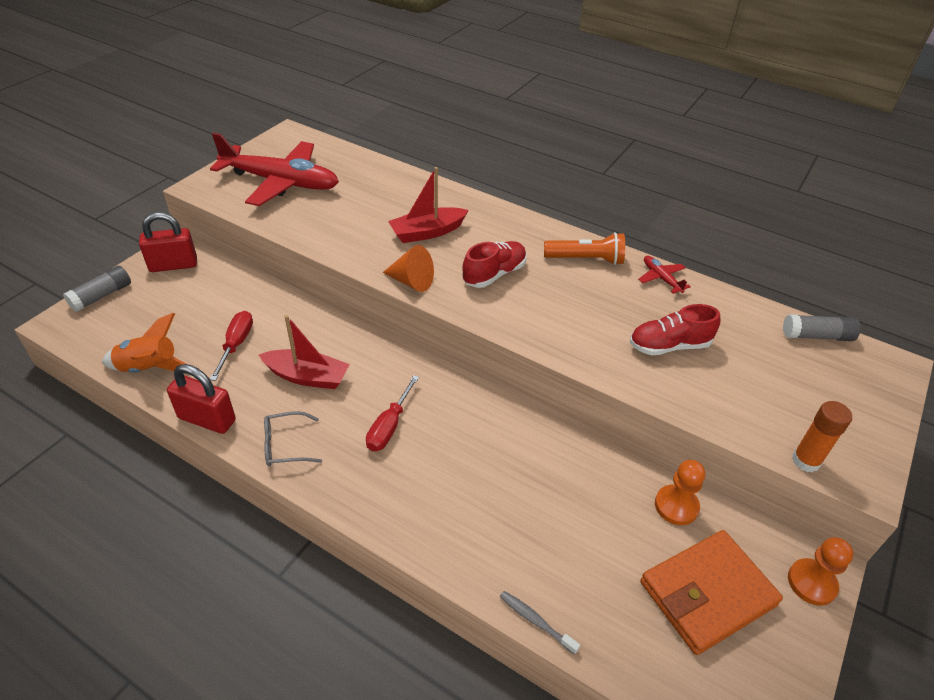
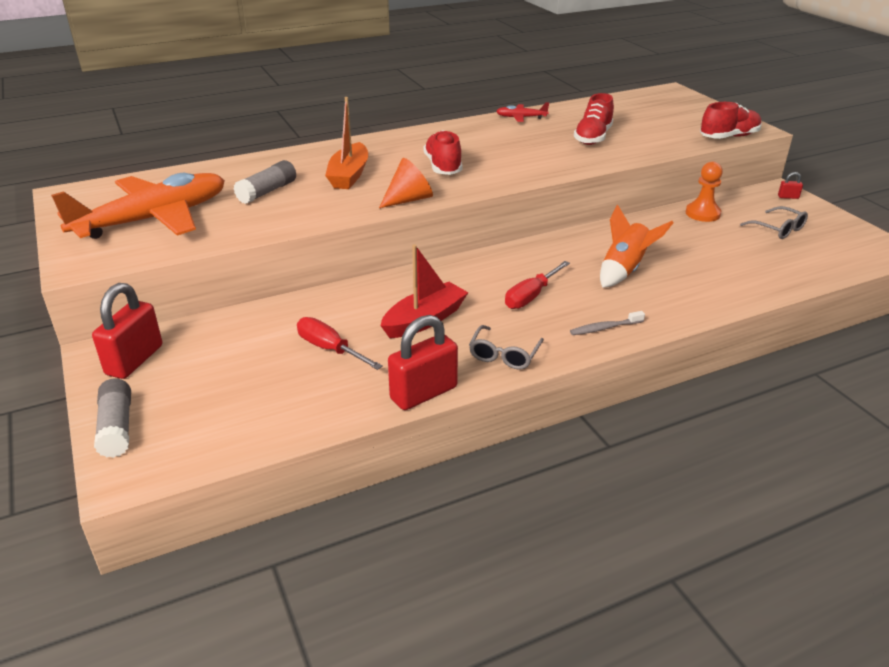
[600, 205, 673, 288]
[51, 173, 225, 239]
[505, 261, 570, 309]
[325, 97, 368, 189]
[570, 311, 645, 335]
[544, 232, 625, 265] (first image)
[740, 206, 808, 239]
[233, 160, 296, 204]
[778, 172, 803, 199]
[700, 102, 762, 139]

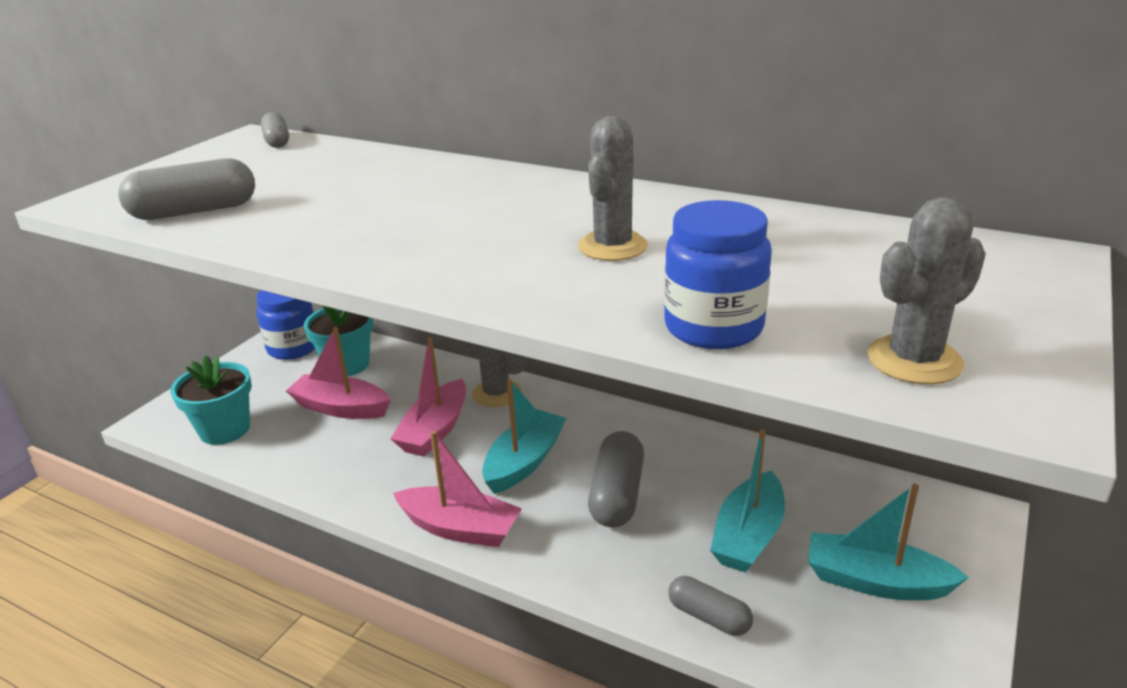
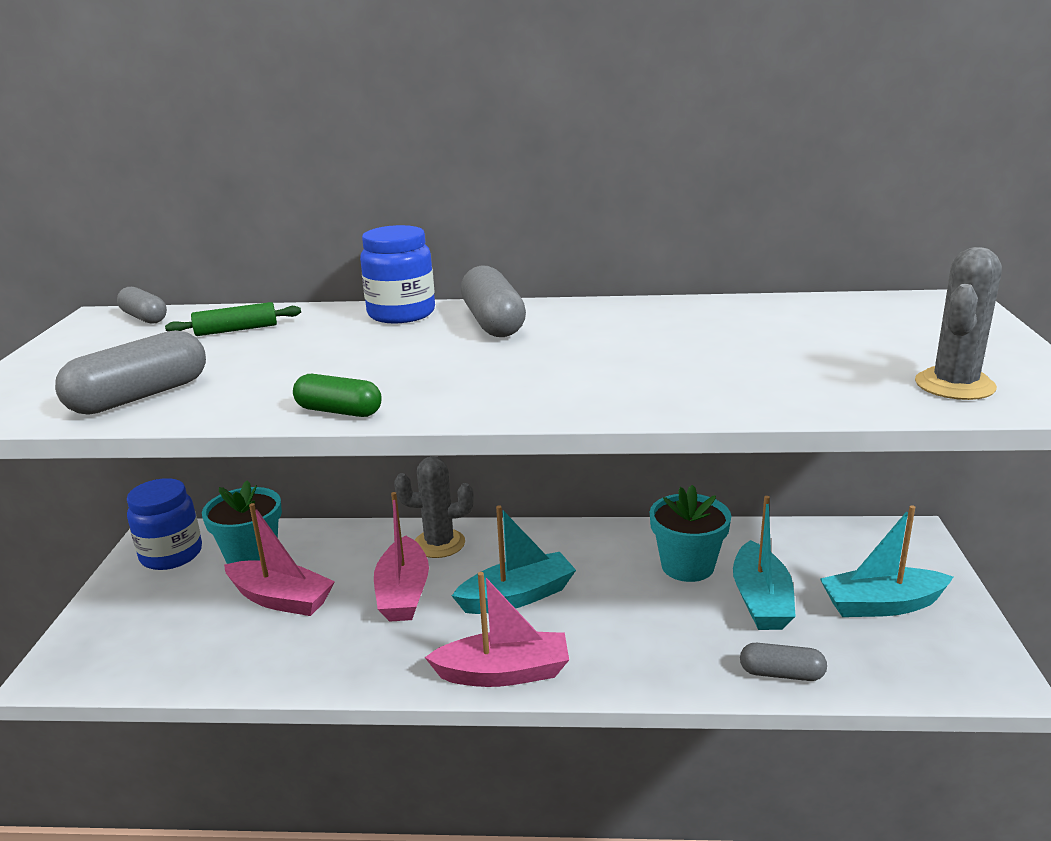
[650, 485, 731, 582]
[224, 503, 335, 616]
[452, 506, 576, 614]
[578, 116, 648, 261] (first image)
[461, 265, 526, 337]
[360, 225, 435, 323]
[165, 302, 301, 336]
[293, 374, 382, 417]

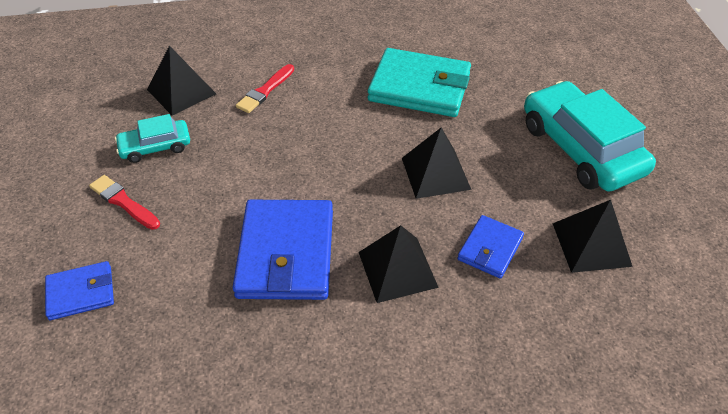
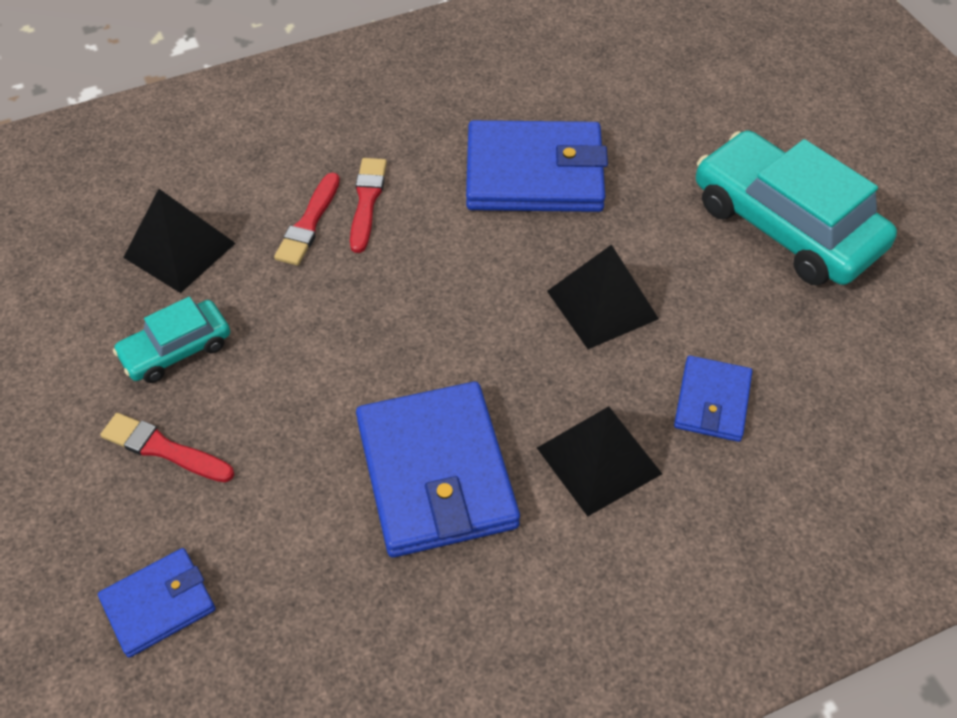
[466, 120, 608, 212]
[552, 200, 633, 273] (first image)
[350, 158, 387, 253]

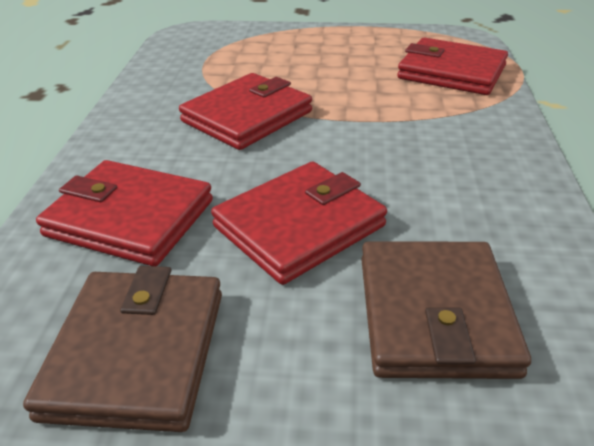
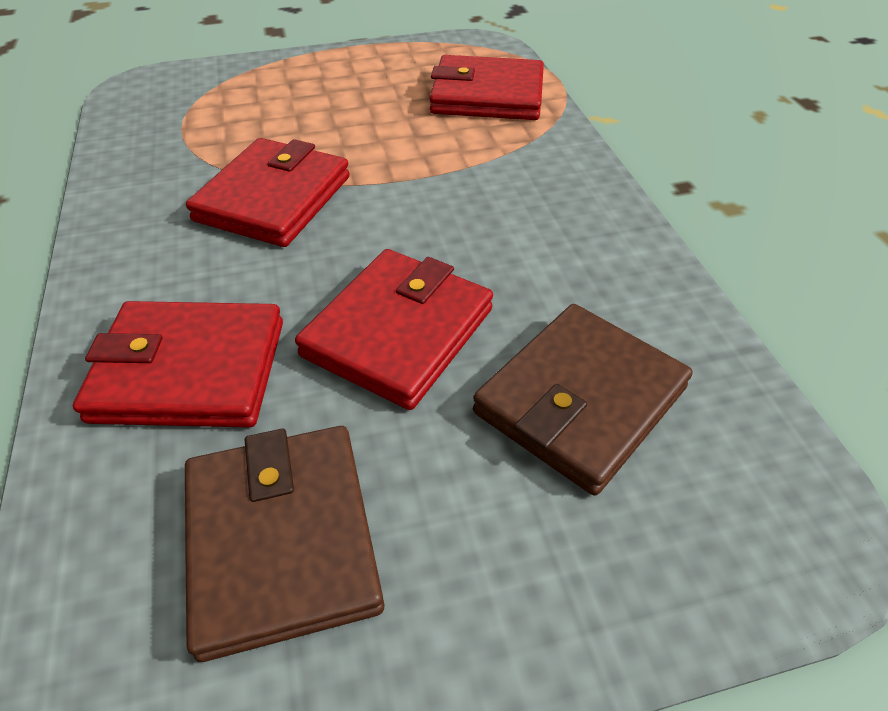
[473, 304, 693, 496]

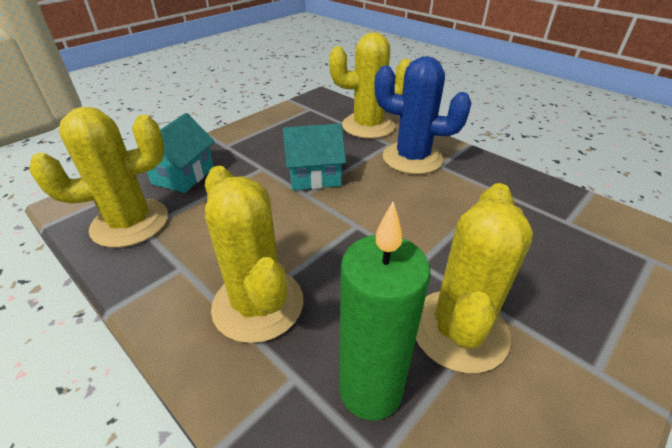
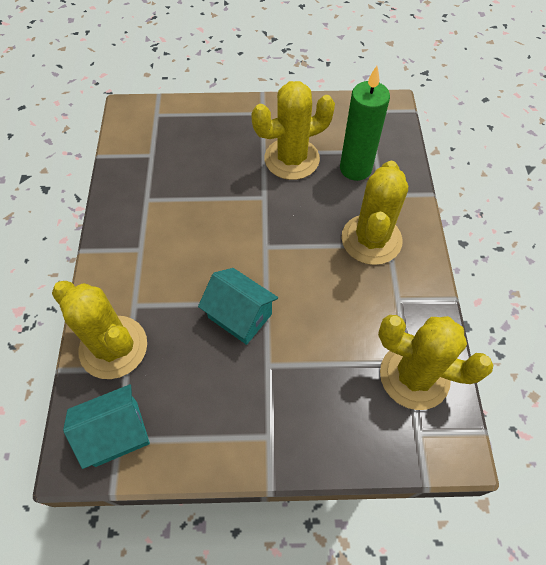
[63, 384, 150, 469]
[374, 56, 471, 174] (first image)

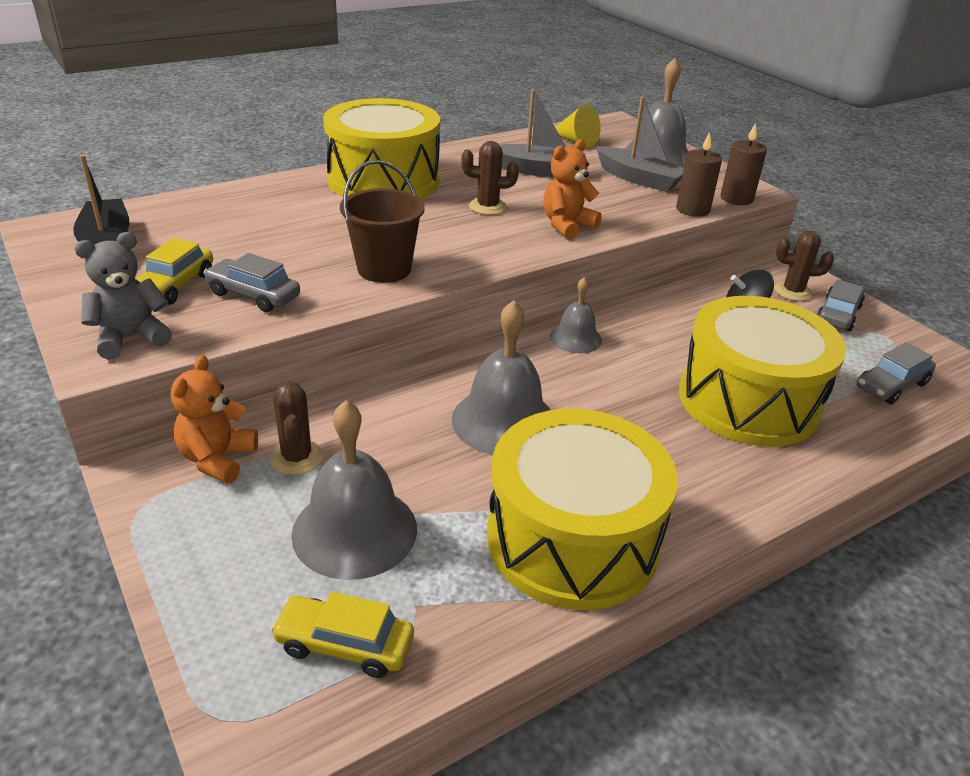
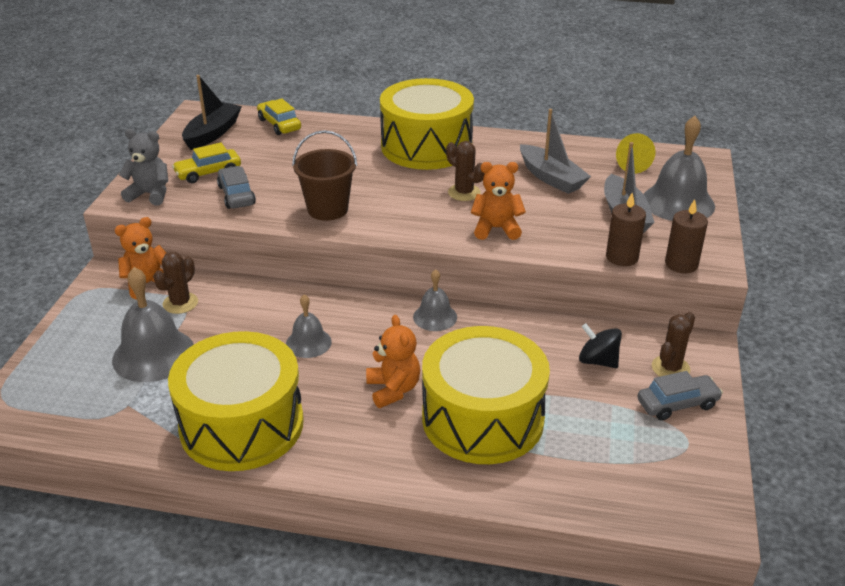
[257, 99, 301, 135]
[286, 295, 332, 358]
[652, 312, 695, 376]
[857, 342, 936, 404] (first image)
[366, 315, 420, 408]

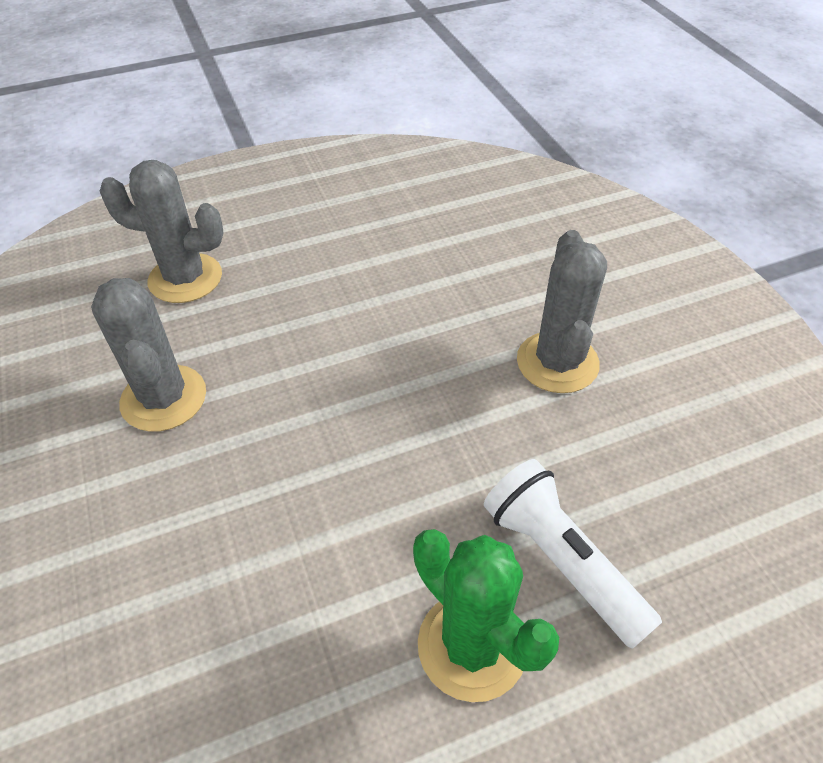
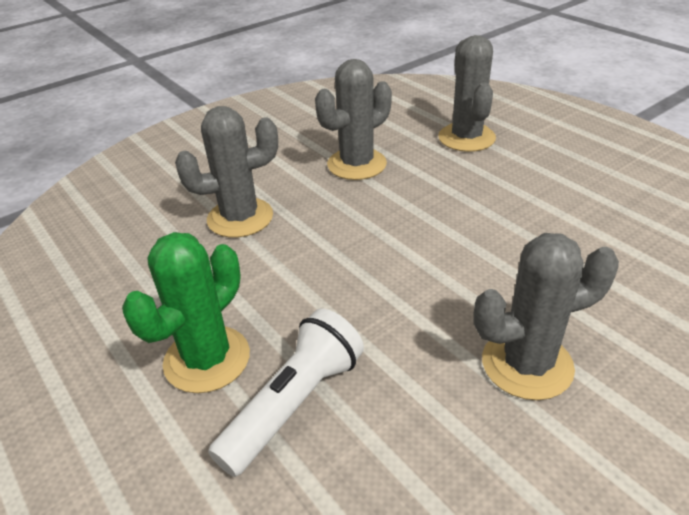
[175, 106, 278, 238]

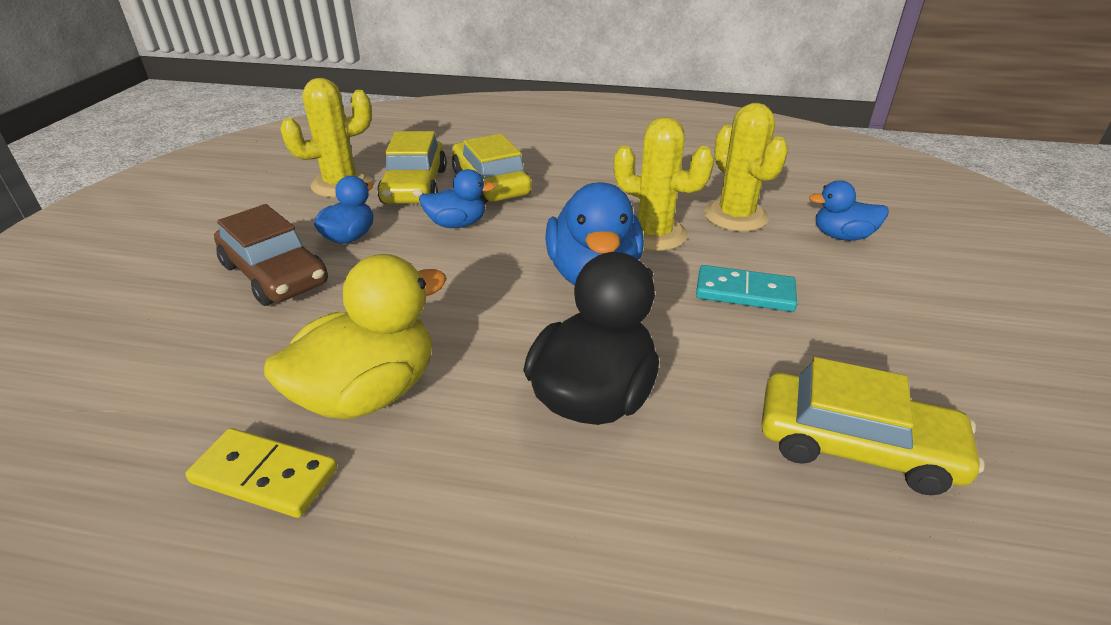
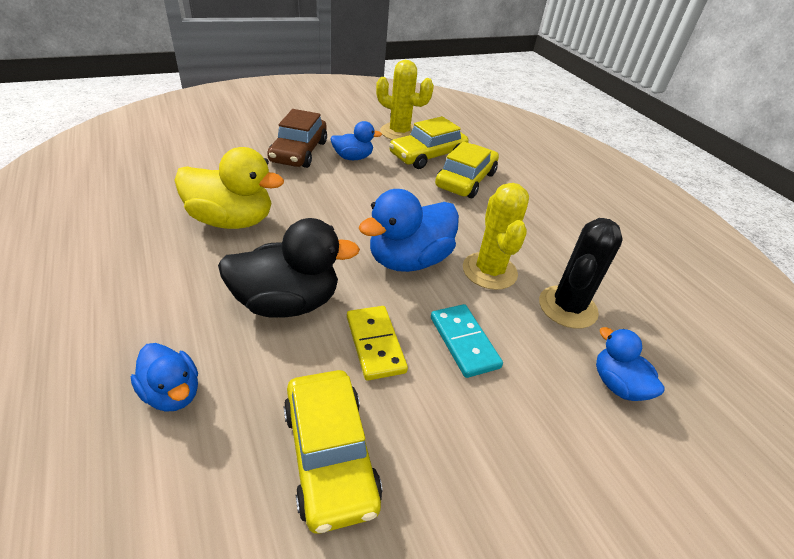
[347, 306, 408, 381]
[131, 343, 198, 412]
[539, 218, 623, 329]

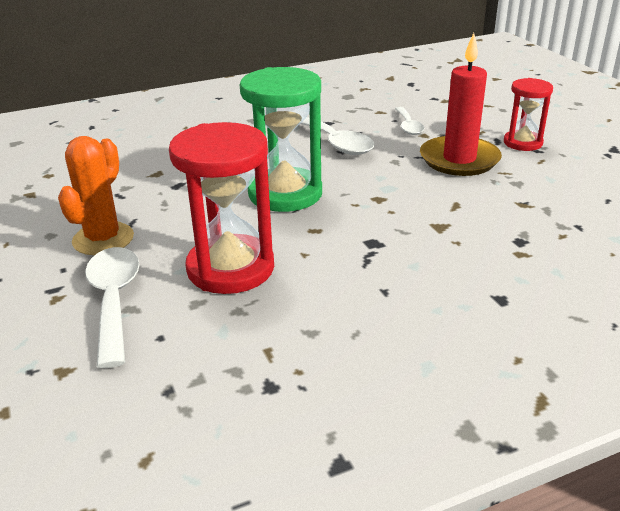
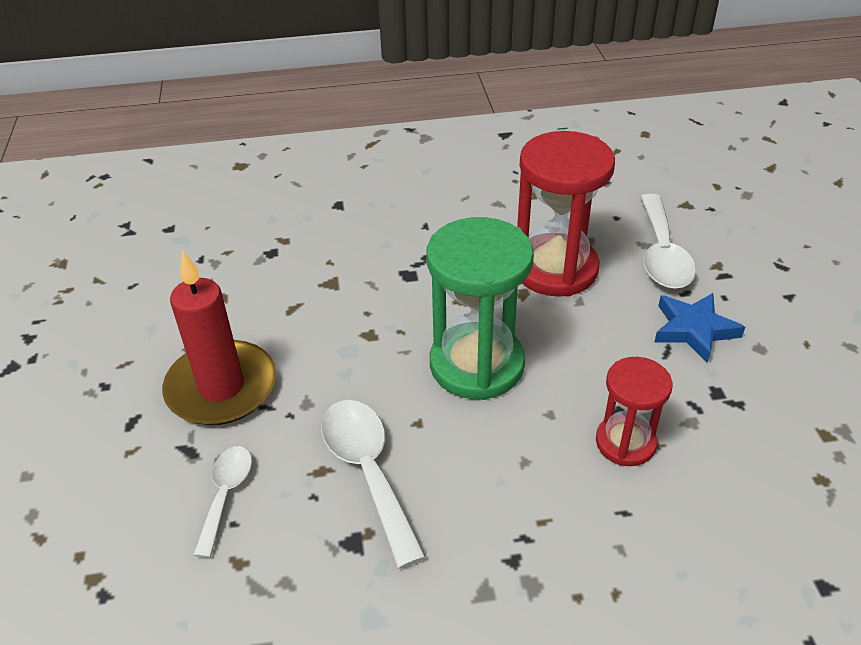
[655, 293, 745, 363]
[596, 357, 673, 466]

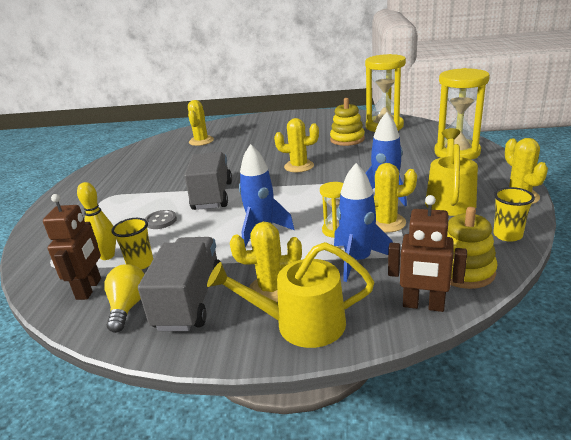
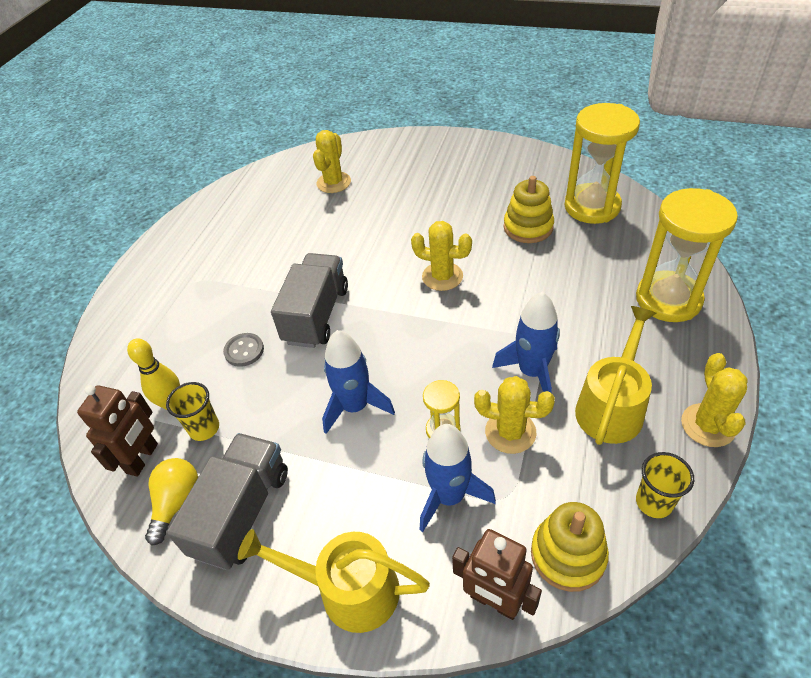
[230, 222, 302, 302] (first image)

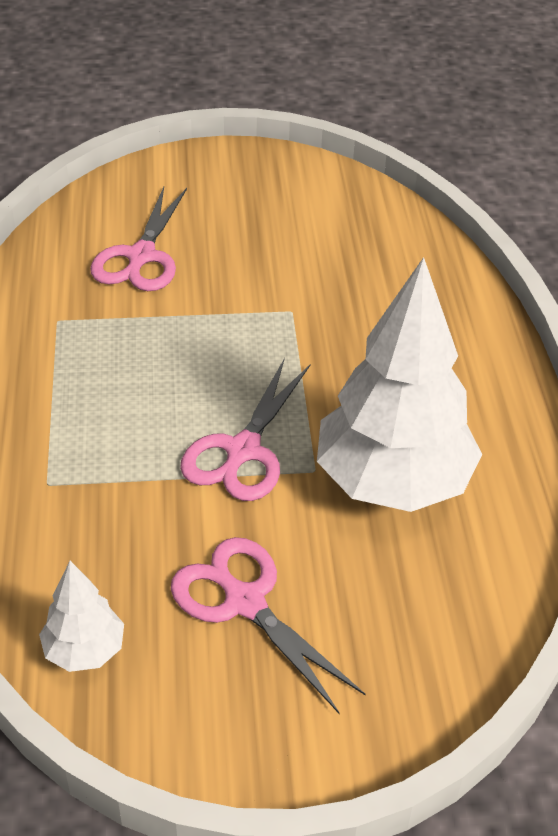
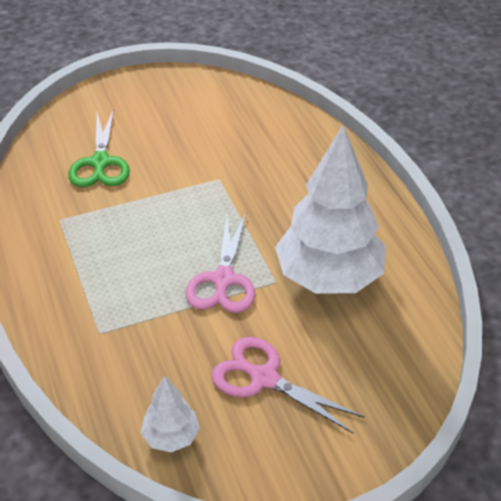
[68, 109, 130, 187]

